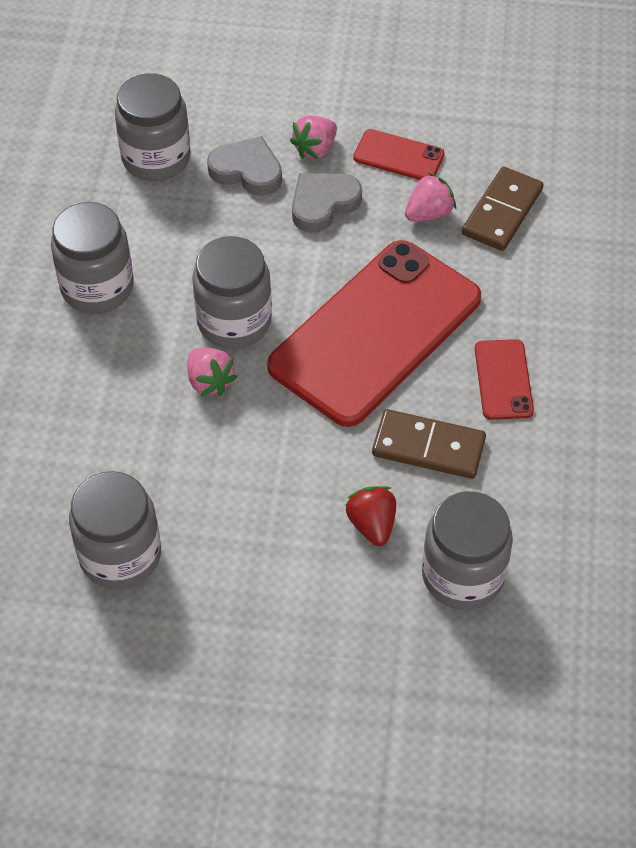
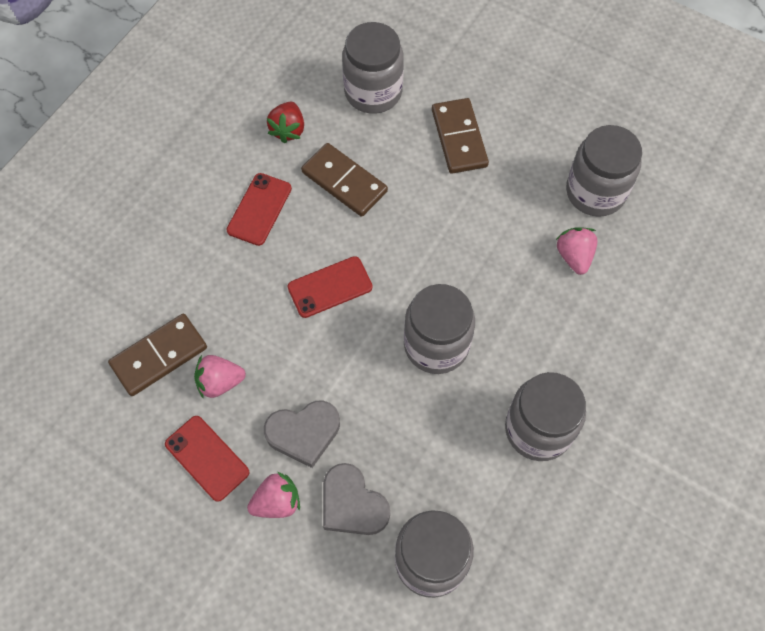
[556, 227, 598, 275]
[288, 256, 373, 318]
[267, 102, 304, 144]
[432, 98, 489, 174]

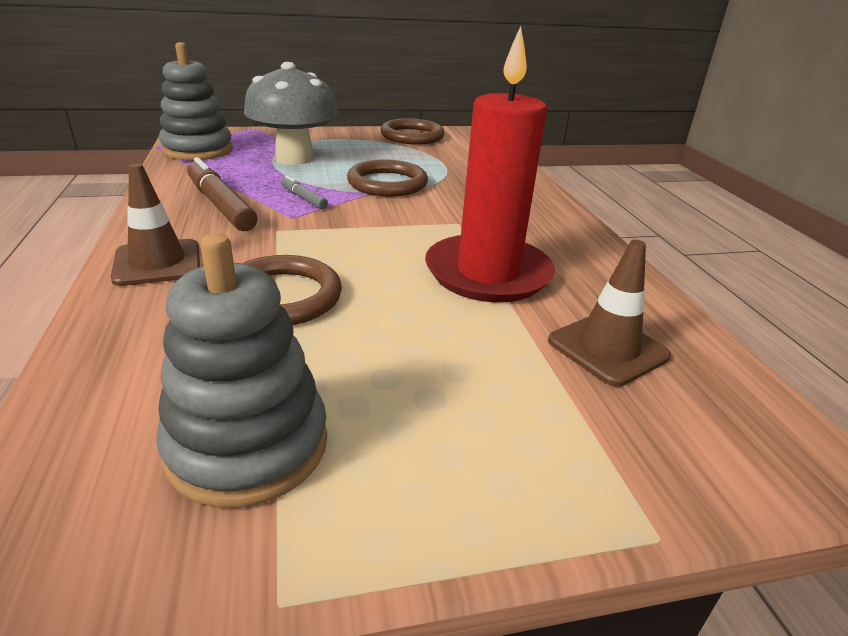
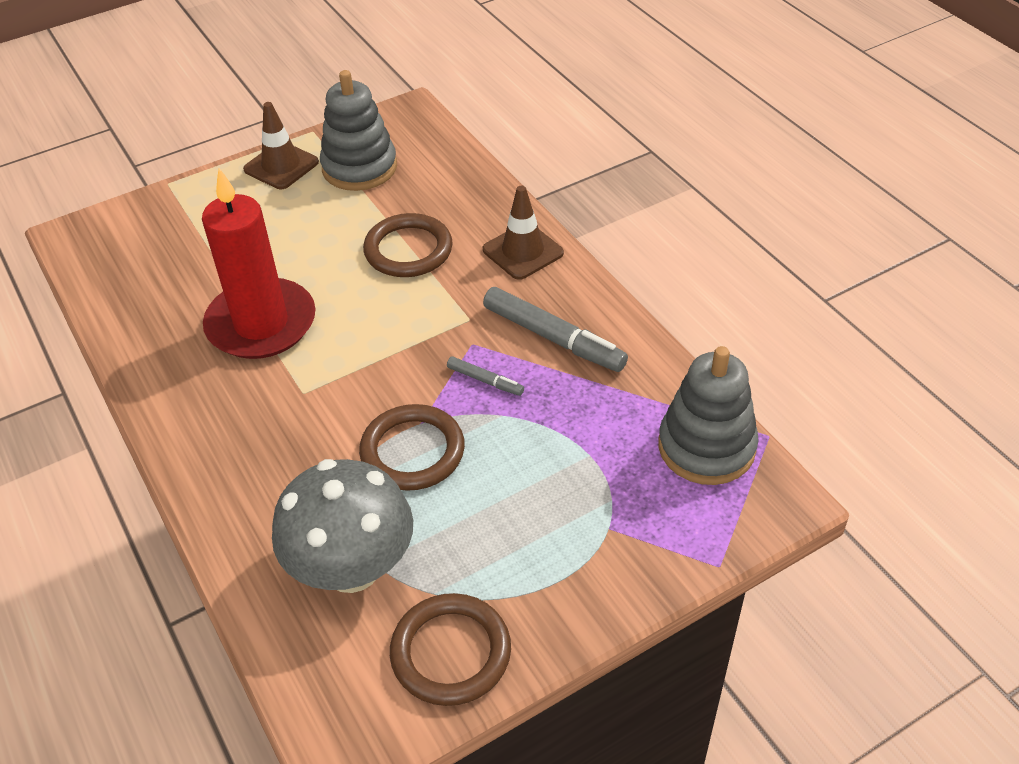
[483, 287, 628, 372]
[272, 459, 413, 593]
[243, 102, 319, 189]

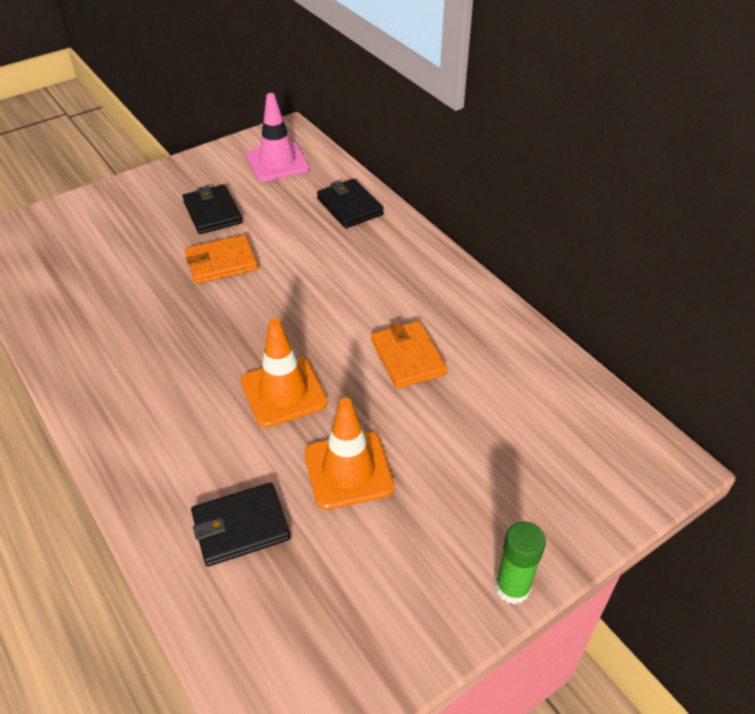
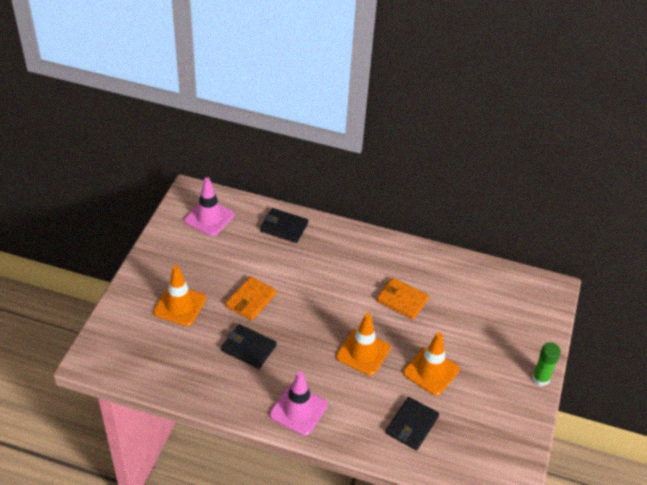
[221, 324, 277, 369]
[153, 265, 206, 326]
[269, 371, 328, 436]

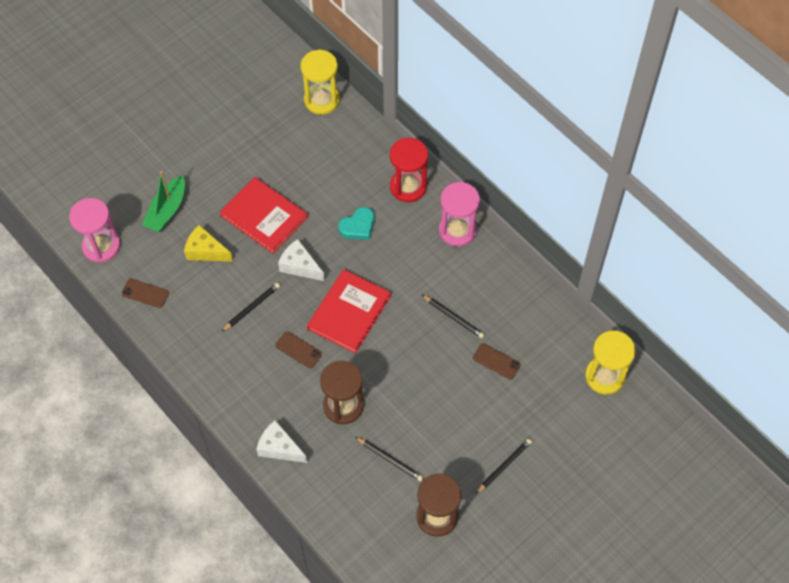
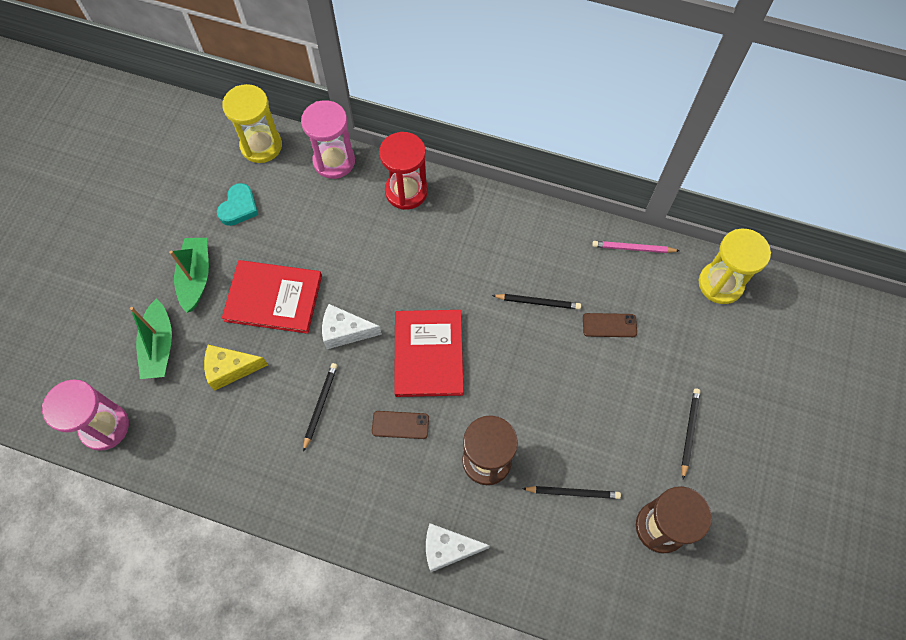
[122, 279, 169, 308] (first image)
[217, 183, 258, 226]
[301, 100, 355, 179]
[169, 238, 209, 313]
[592, 241, 679, 253]

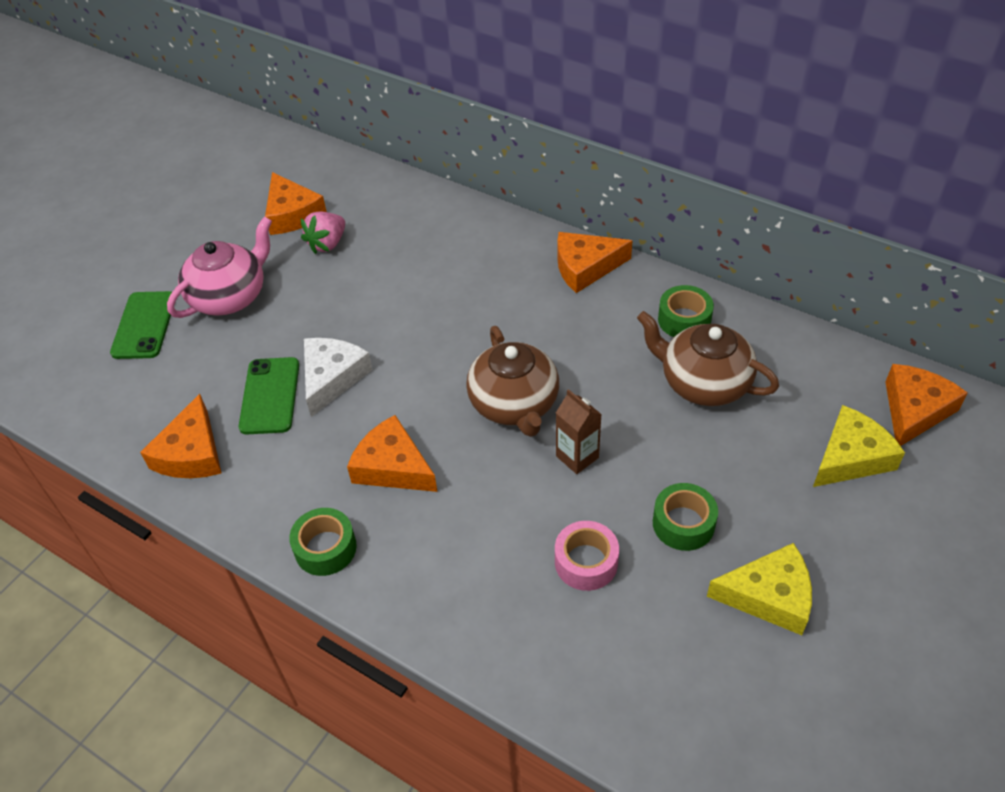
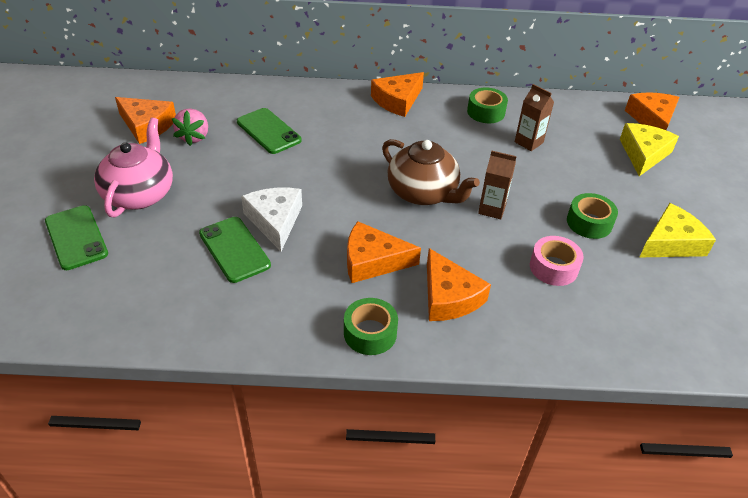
[427, 248, 491, 321]
[515, 84, 554, 151]
[237, 108, 302, 154]

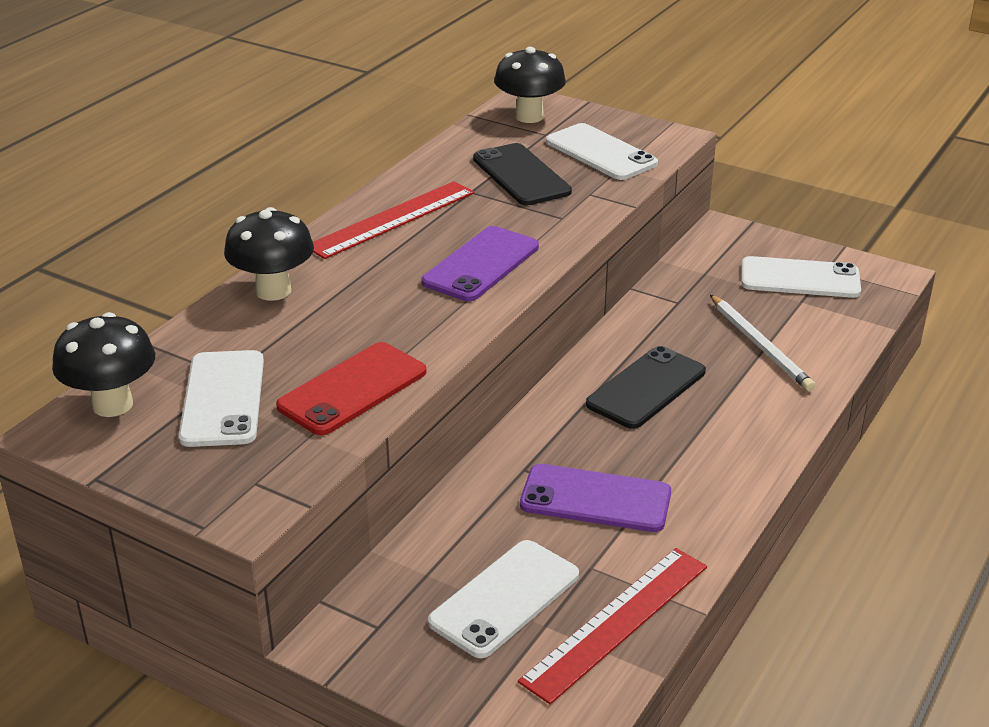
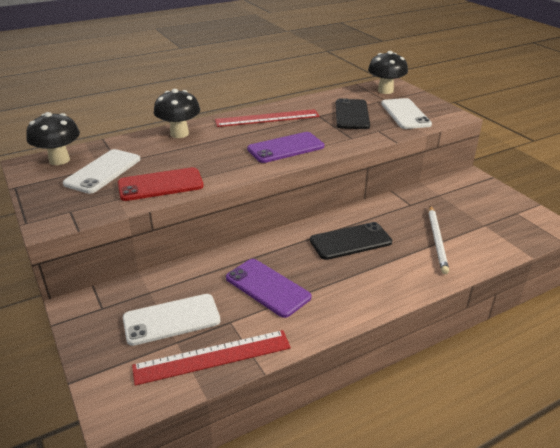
[742, 256, 861, 298] (first image)

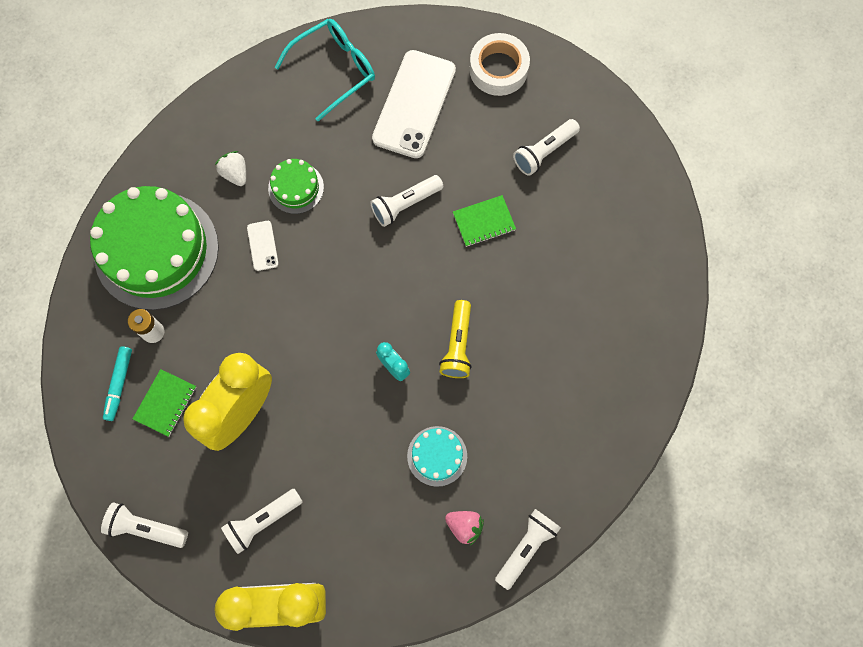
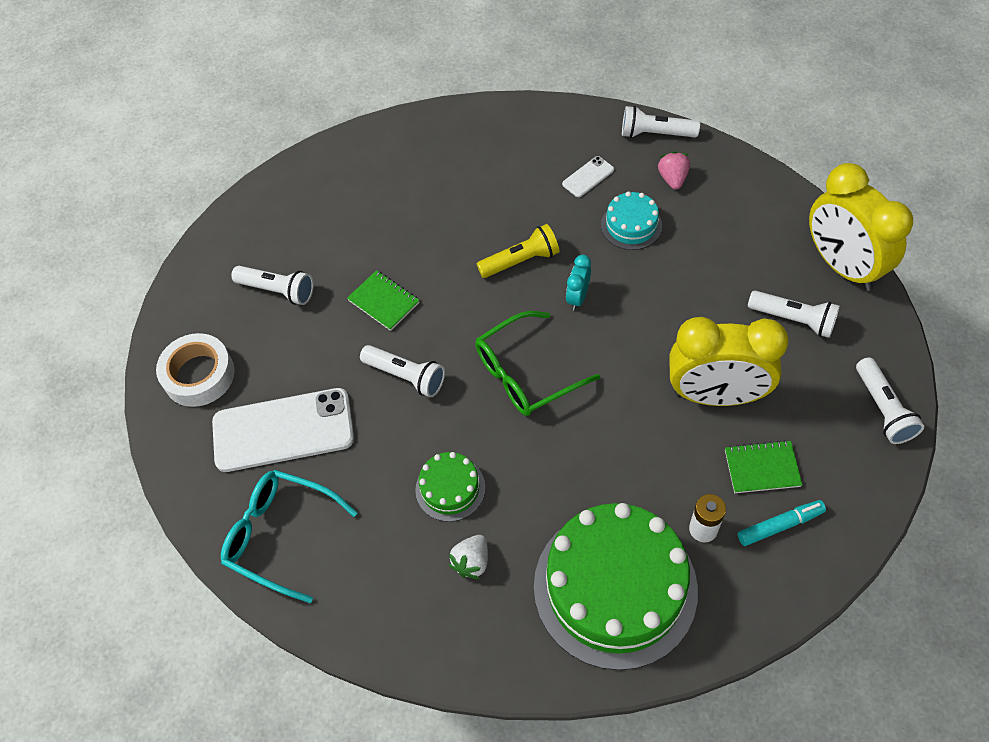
[562, 156, 614, 197]
[475, 311, 600, 416]

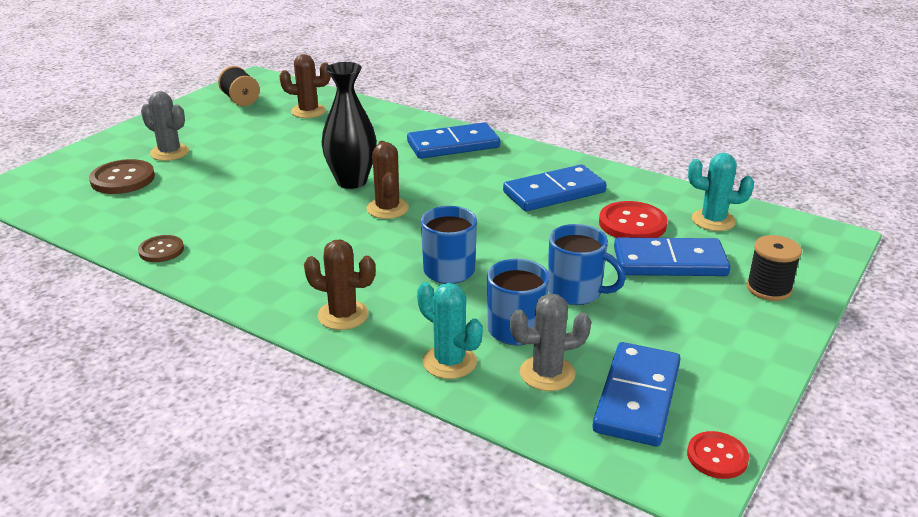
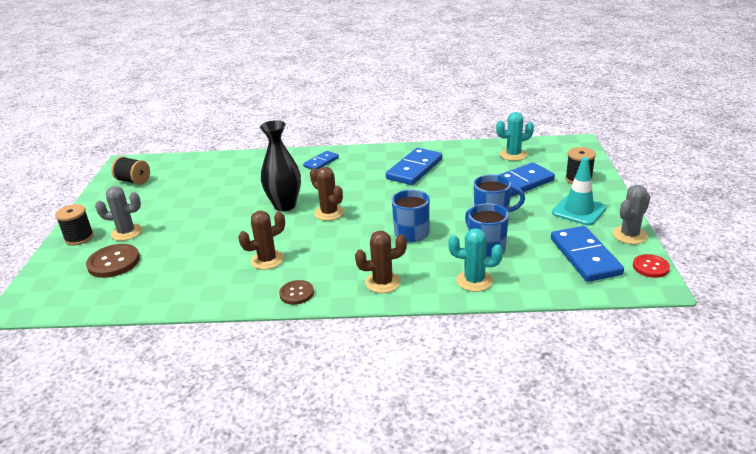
[279, 280, 314, 305]
[238, 210, 285, 270]
[303, 151, 339, 170]
[612, 185, 650, 244]
[599, 201, 668, 238] (first image)
[55, 204, 94, 245]
[552, 157, 606, 226]

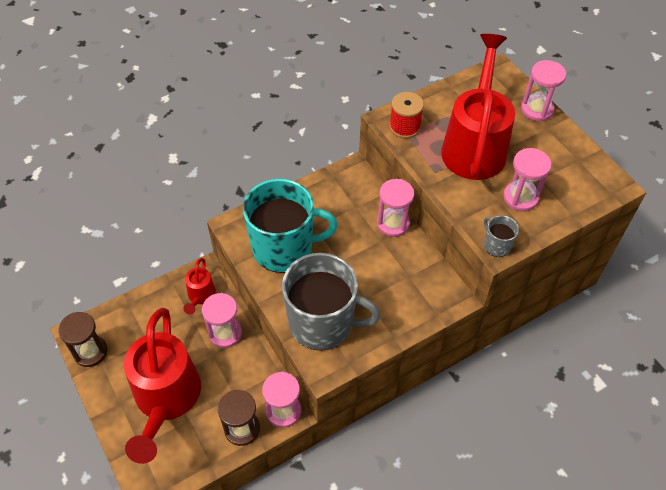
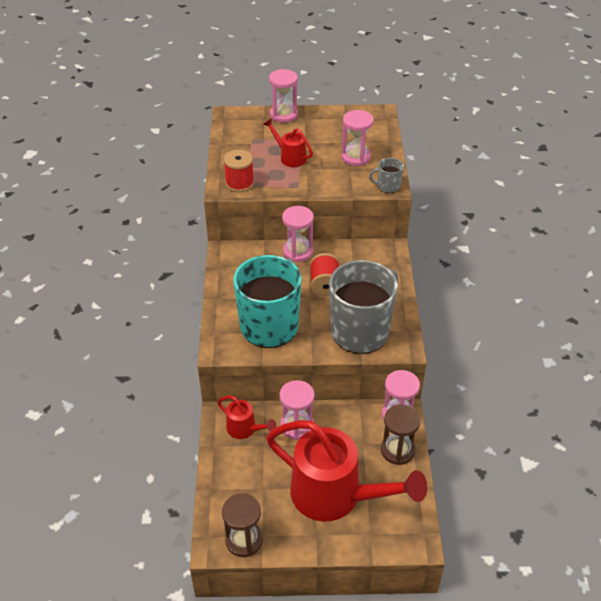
[263, 119, 313, 167]
[310, 253, 339, 297]

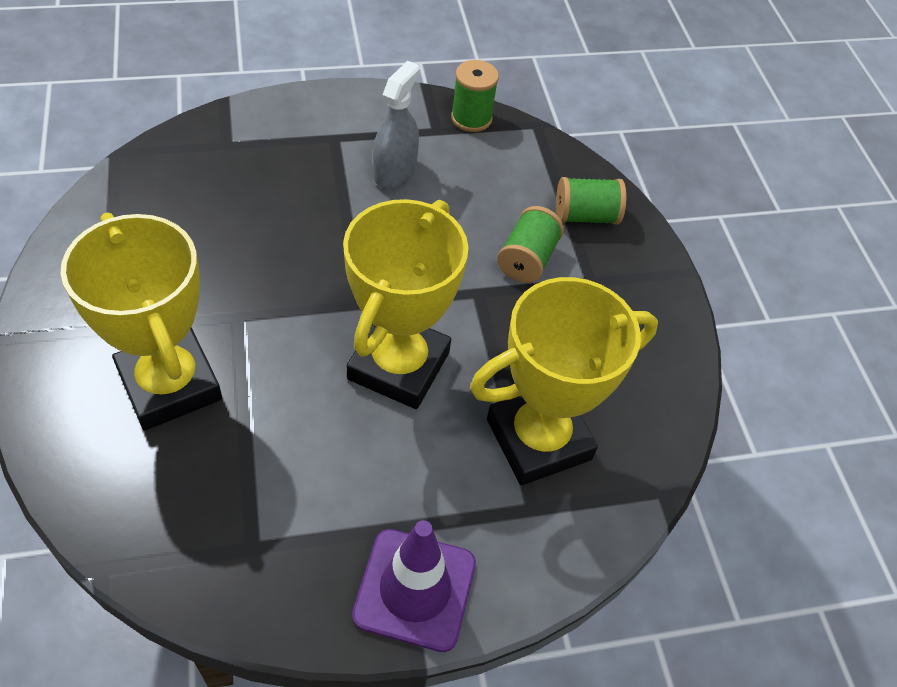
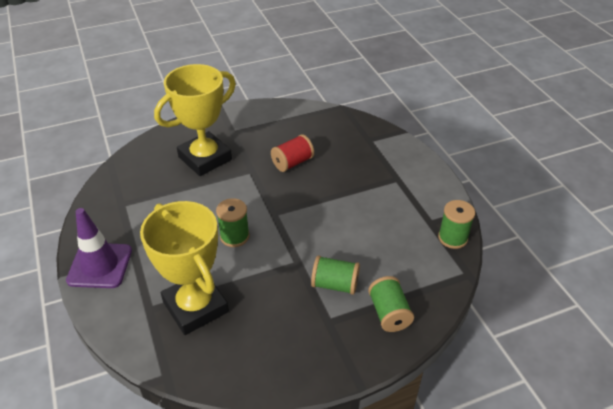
[216, 198, 250, 247]
[373, 61, 420, 189] (first image)
[271, 134, 314, 172]

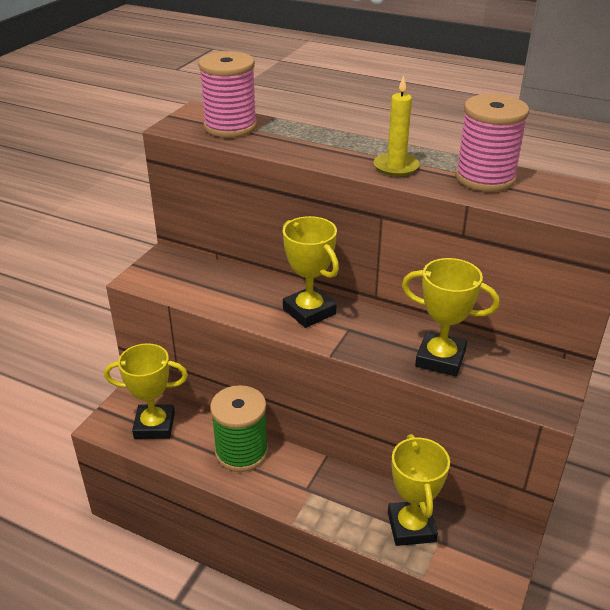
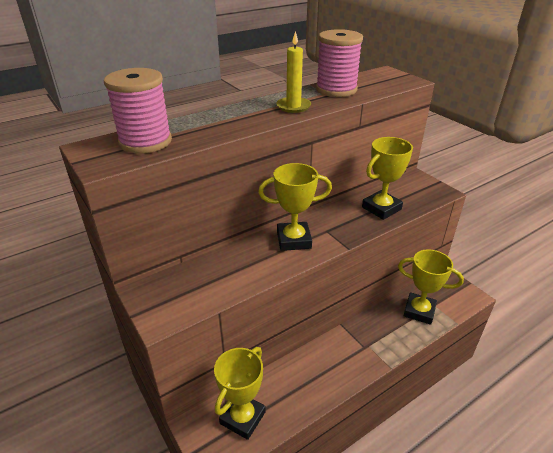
[210, 385, 268, 472] (first image)

